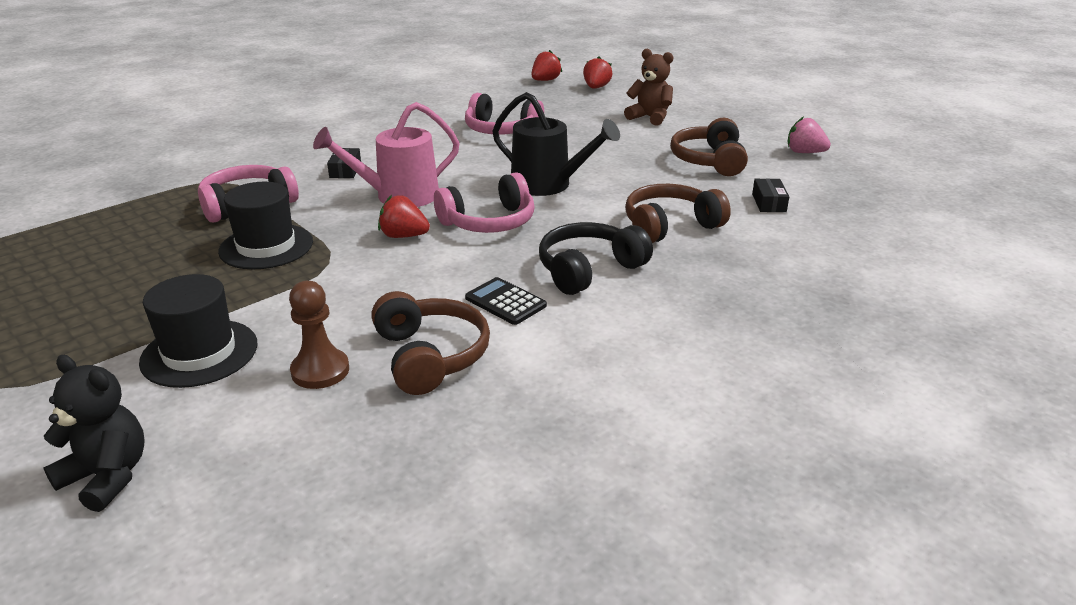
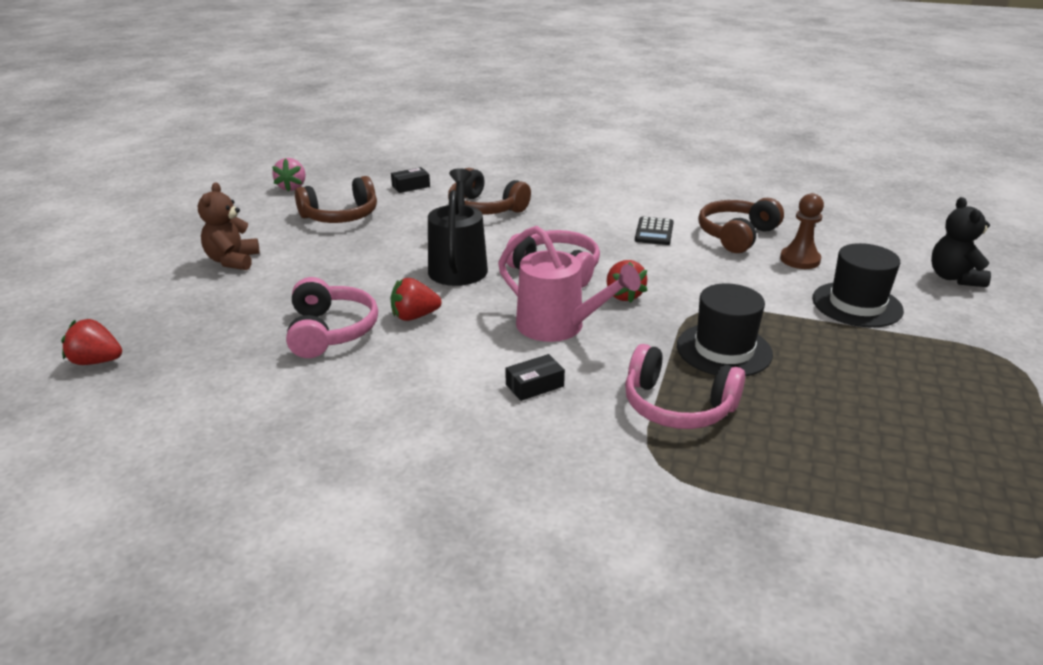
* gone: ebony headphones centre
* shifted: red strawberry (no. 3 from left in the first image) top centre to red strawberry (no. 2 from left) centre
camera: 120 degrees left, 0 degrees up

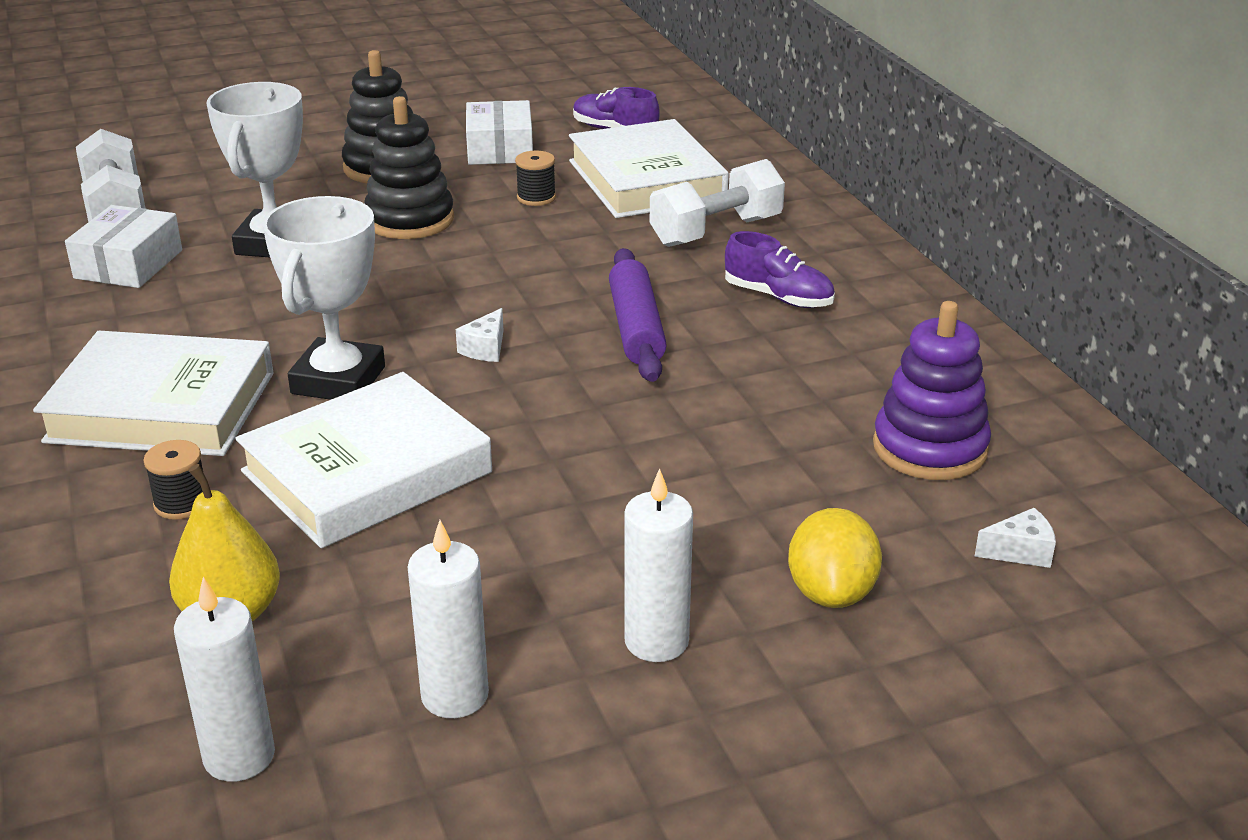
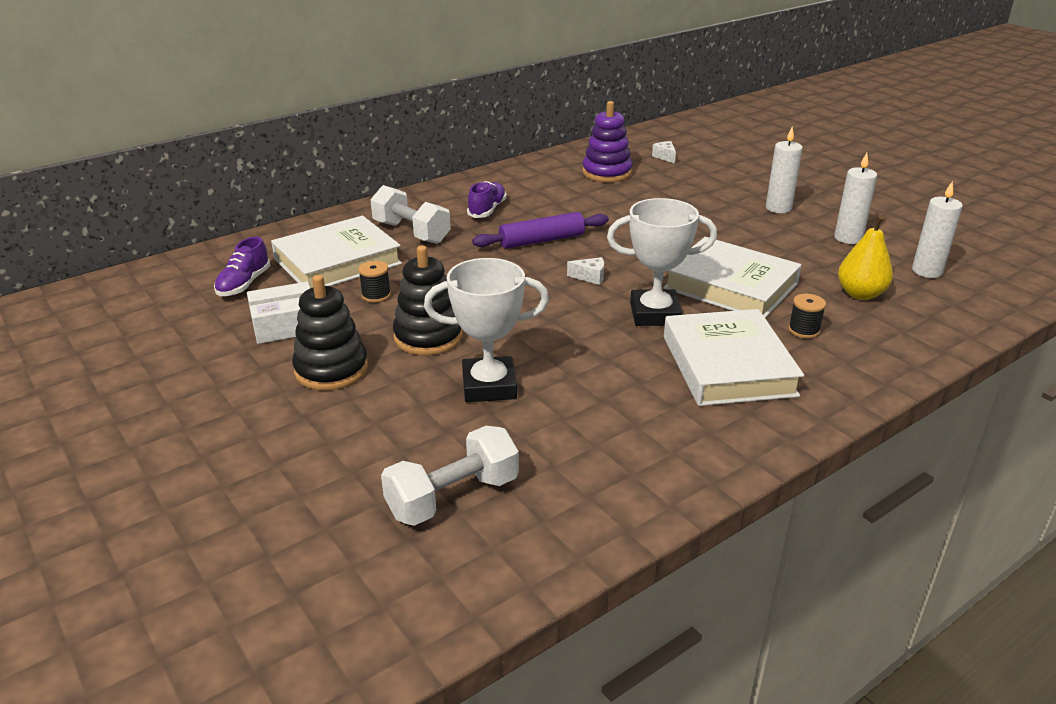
* gone: pure white box (no. 1 from left) top left
* gone: golden lemon middle right
camera: 105 degrees left, 0 degrees up

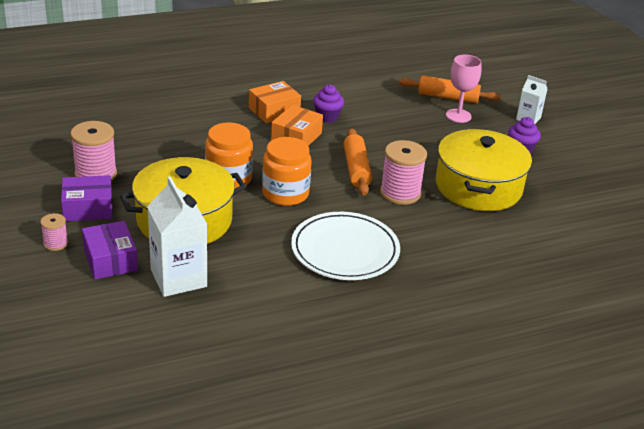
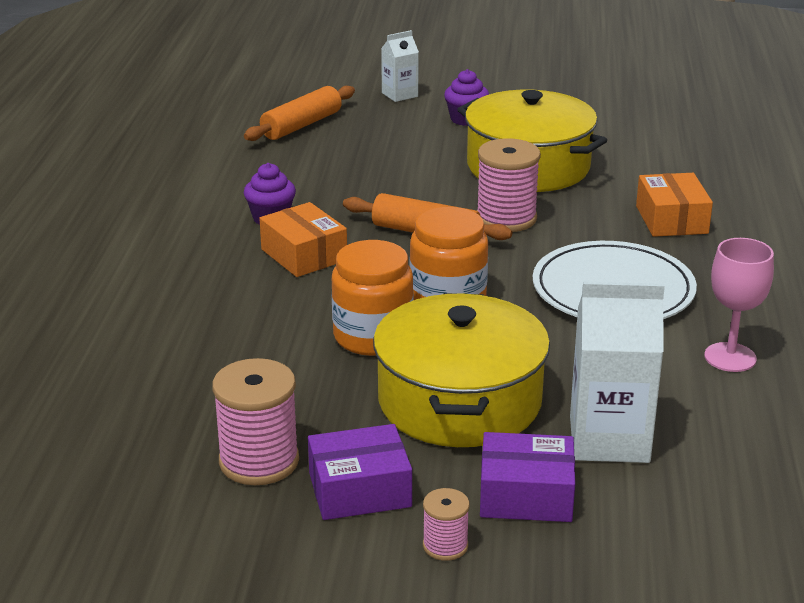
* shifted: orange-coloured box (no. 1 from left in the first image) top centre to orange-coloured box (no. 2 from left) middle right
* shifted: rosy wine glass top right to middle right
* rotated: violet box (no. 1 from left) middle left = bottom centre 60 degrees clockwise
camera: 60 degrees left, 5 degrees down

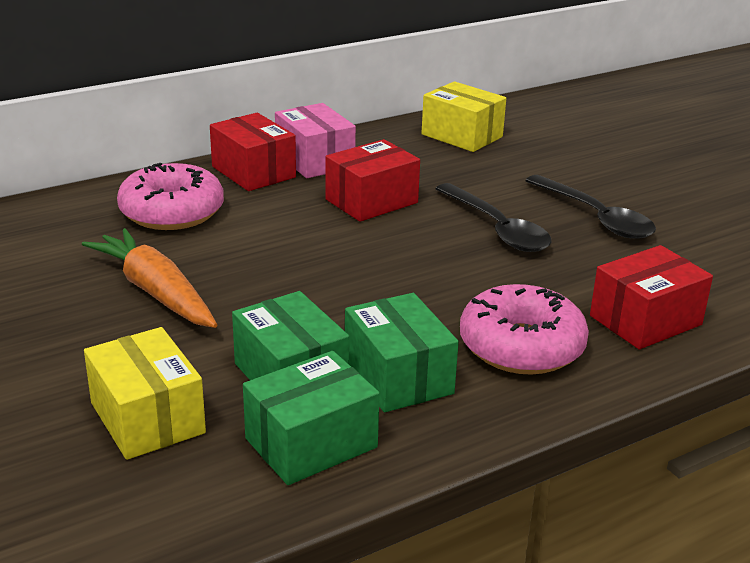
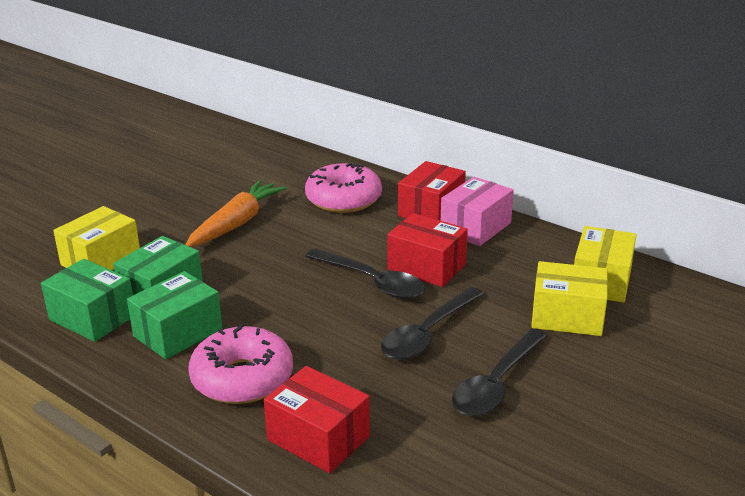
* new: ebony spoon (no. 1 from left) centre
* new: golden box (no. 2 from left) middle right
camera: 70 degrees right, 0 degrees up

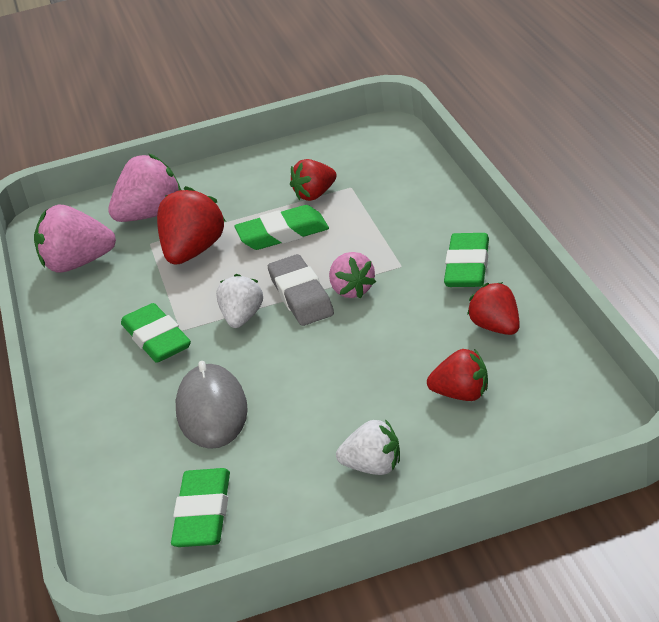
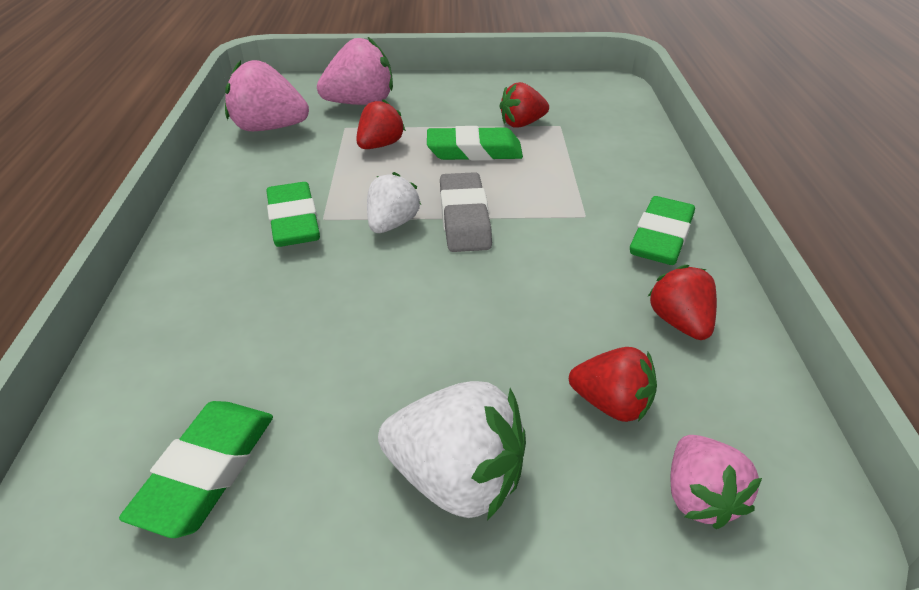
* gone: ash-grey mouse middle left
* shifted: rosy strawberry (no. 3 from left) centre to bottom right
* scaled: red strawberry (no. 1 from left) middle left = top centre x0.64
* scaled: pure white strawberry (no. 2 from left) bottom centre = bottom centre x1.56
camera: 10 degrees right, 5 degrees up

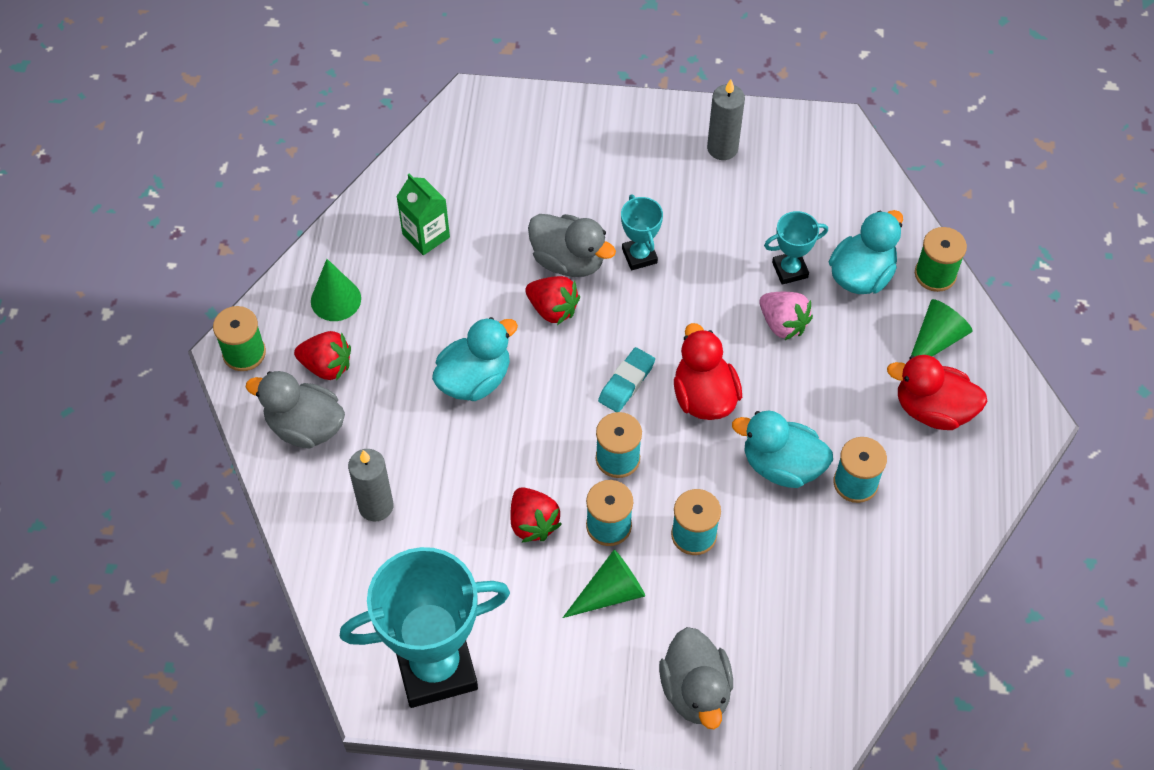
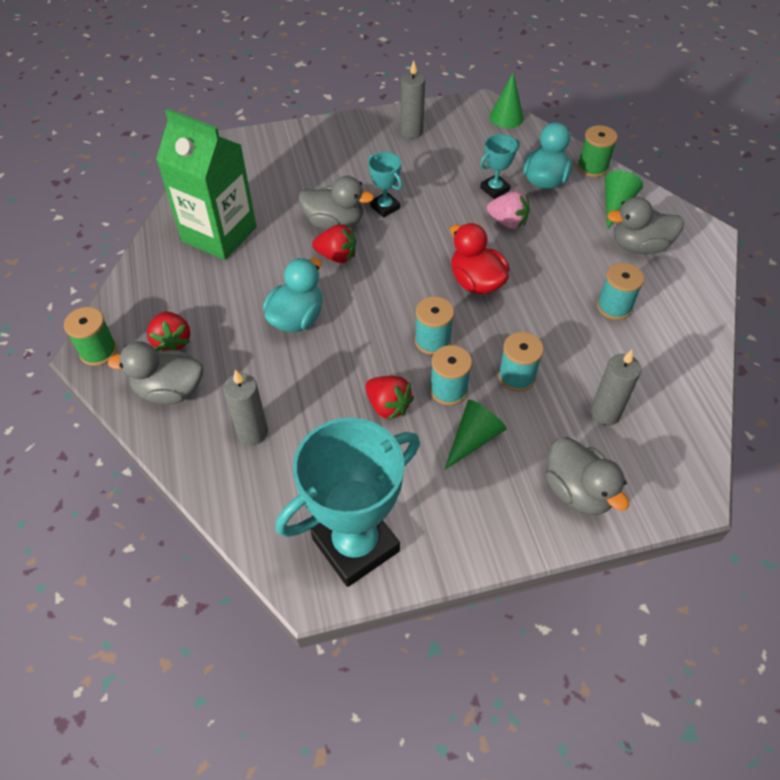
* gone: aqua pencil eraser centre
* gone: aqua duck (no. 2 from left) middle right
* new: ash-grey wax candle (no. 3 from left) middle right
* shifted: green solid cone (no. 1 from left in the first image) middle left to green solid cone (no. 2 from left) top centre
* repainted: red duck (no. 2 from left) middle right to ash-grey duck (no. 4 from left) top right
* rotated: red strawberry (no. 1 from left) middle left = middle left 75 degrees clockwise
* scaled: green milk carton top centre = top left x1.98
camera: 20 degrees left, 5 degrees down

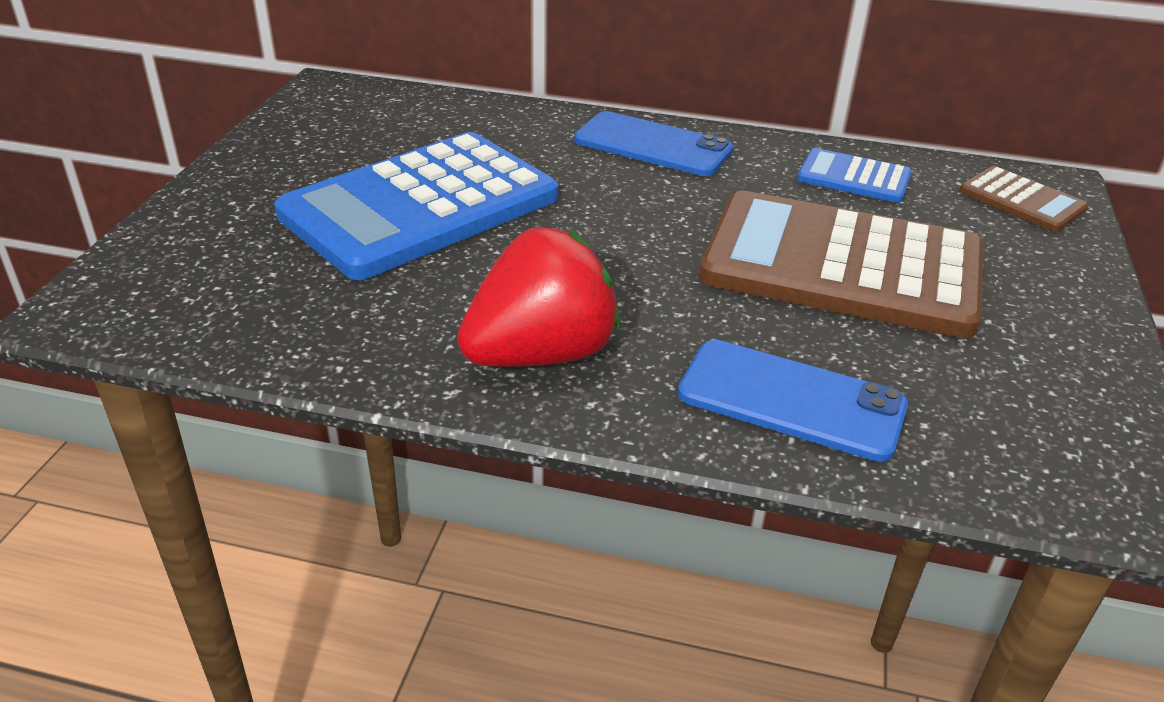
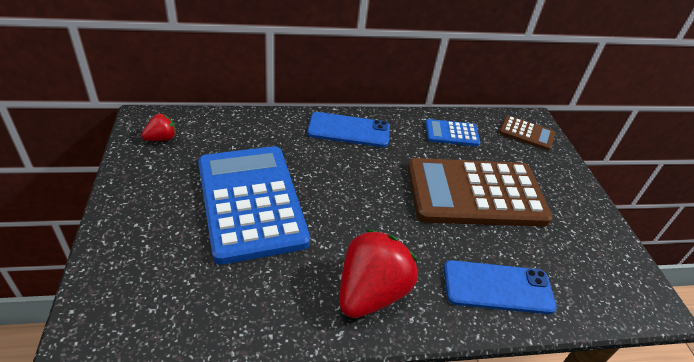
* new: red strawberry (no. 1 from left) middle left
* rotated: cobalt adding machine (no. 1 from left) top centre = centre 135 degrees clockwise
camera: 25 degrees left, 5 degrees up

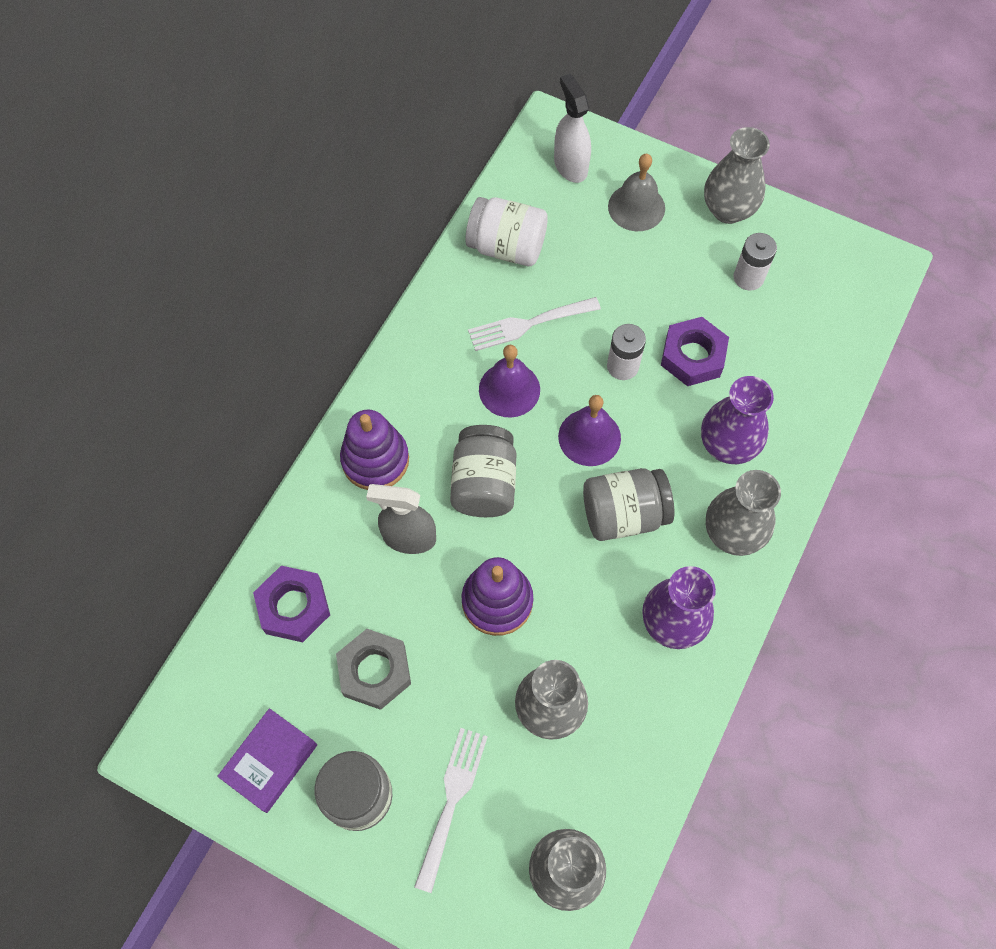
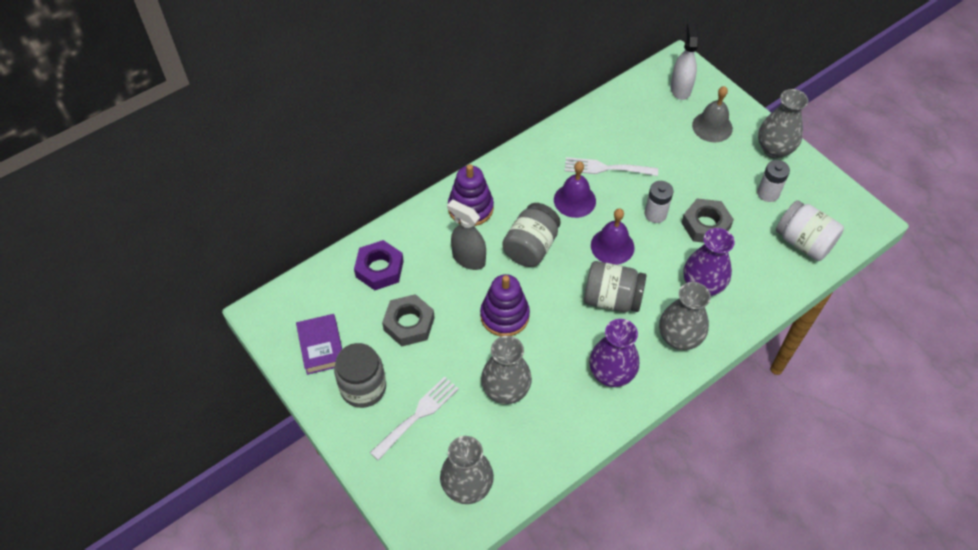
* shifted: pure white jar top centre to middle right
* repainted: violet hex nut (no. 2 from left) middle right to ash-grey hex nut (no. 2 from left) middle right
* rotated: violet hardcover bottom left = middle left 75 degrees counterclockwise
camera: 25 degrees right, 10 degrees down

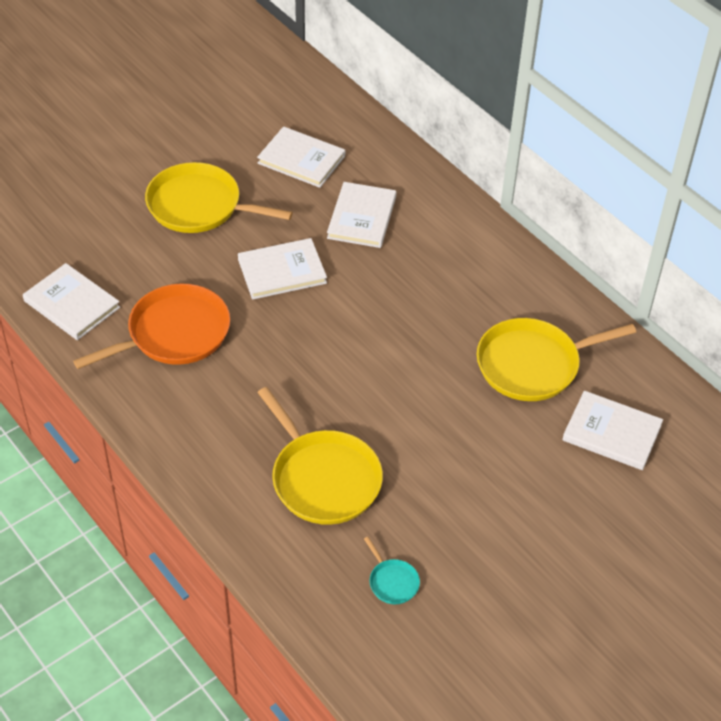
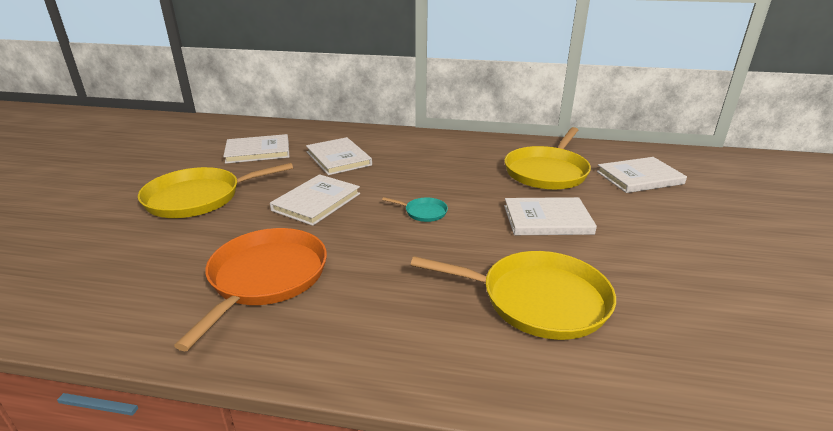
* shifted: pure white hardcover (no. 1 from left in the first image) middle left to pure white hardcover (no. 4 from left) centre
* shifted: aqua pan bottom centre to centre
camera: 40 degrees left, 20 degrees down

